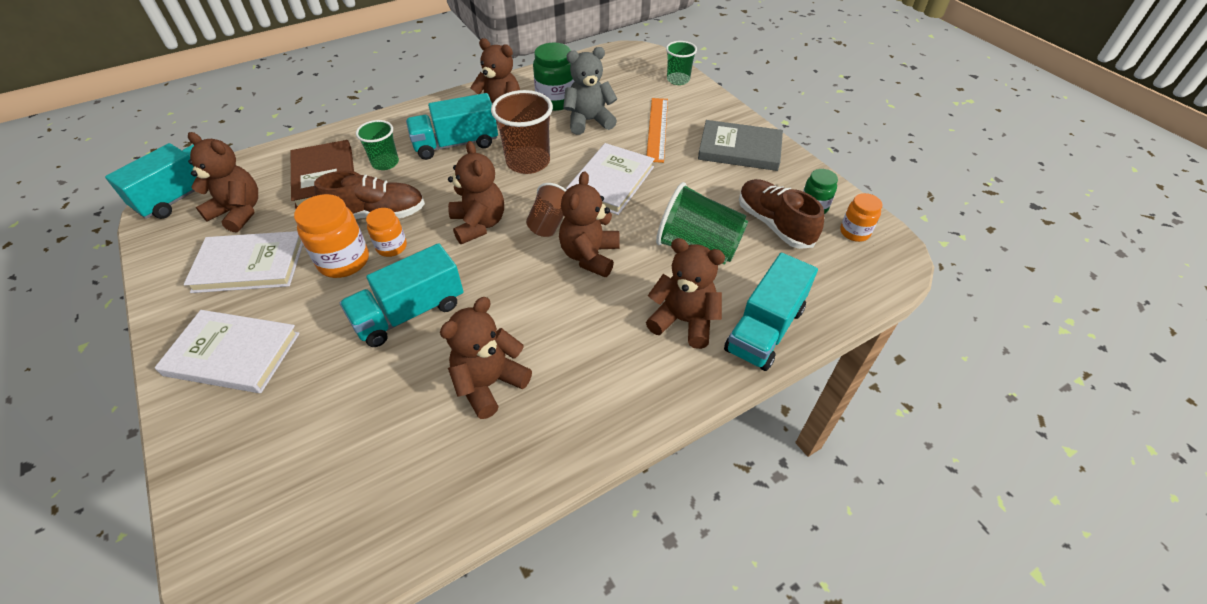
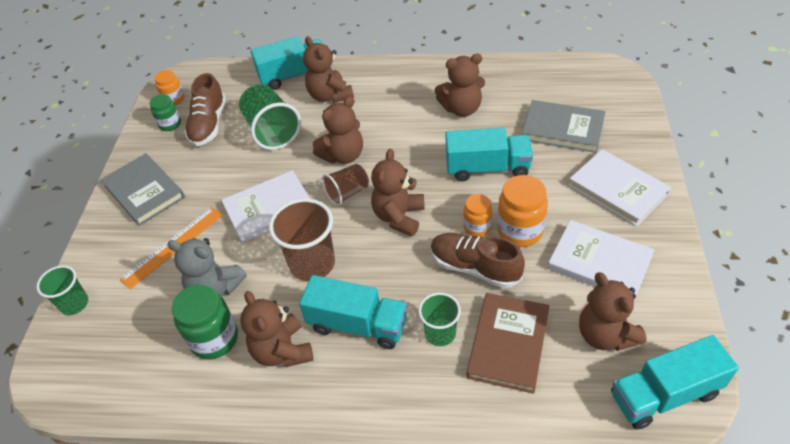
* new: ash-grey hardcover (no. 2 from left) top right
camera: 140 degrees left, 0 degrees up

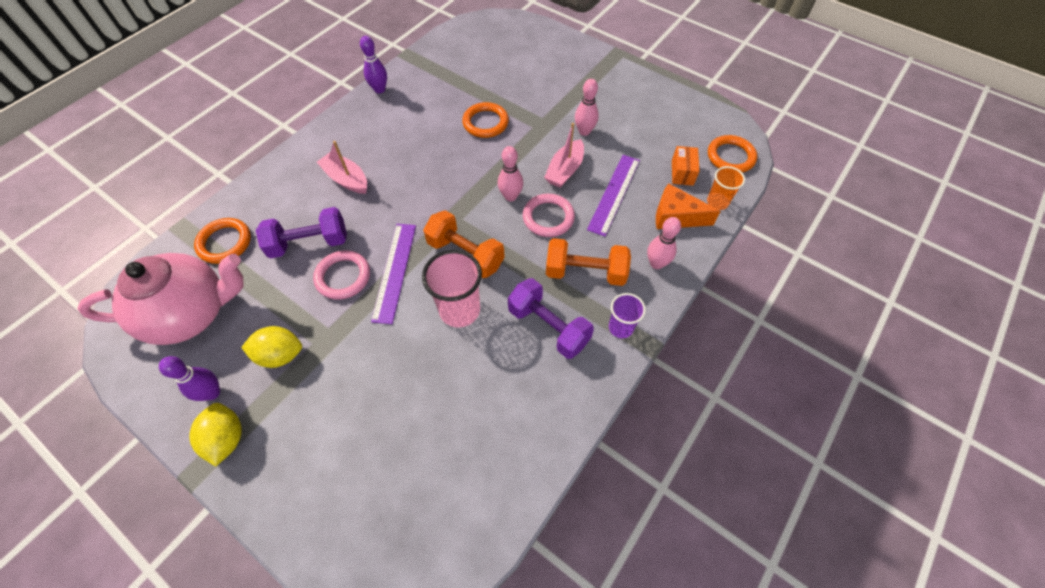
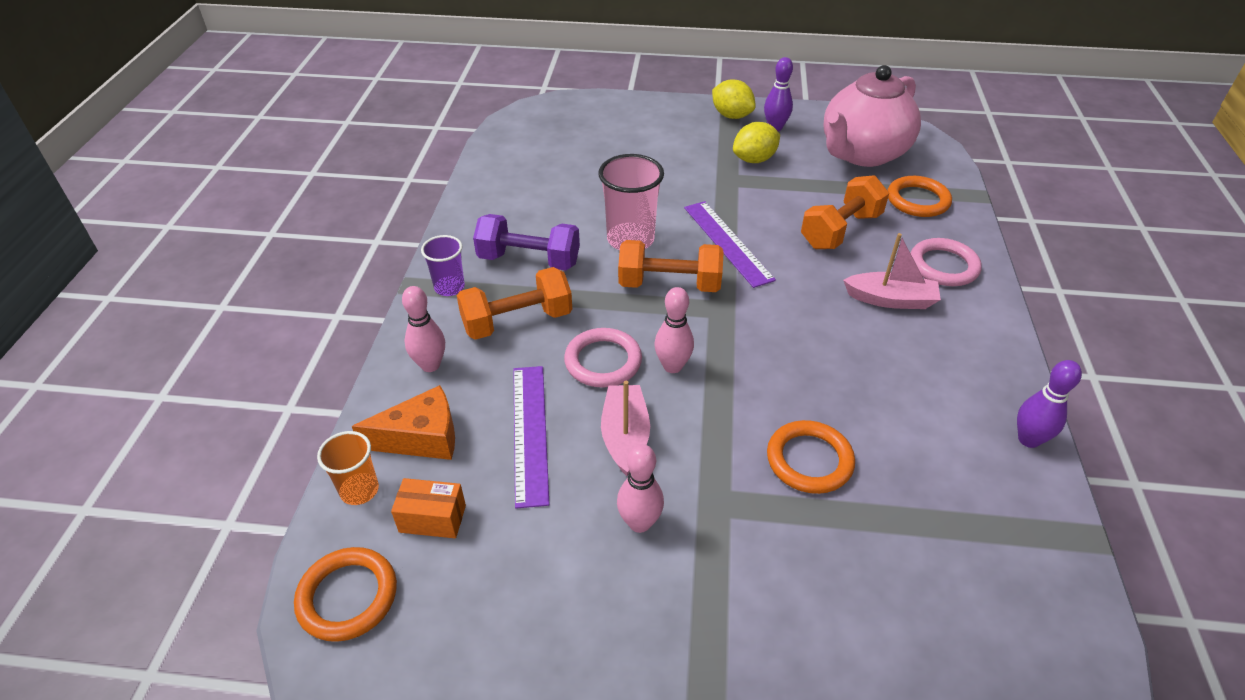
* shifted: rosy ring (no. 1 from left in the first image) middle left to rosy ring (no. 2 from left) middle right
* repainted: violet free weight (no. 1 from left) middle left to orange-coloured free weight (no. 3 from left) top right
* rotated: orange-coloured box top centre = bottom centre 60 degrees counterclockwise
camera: 150 degrees right, 15 degrees down

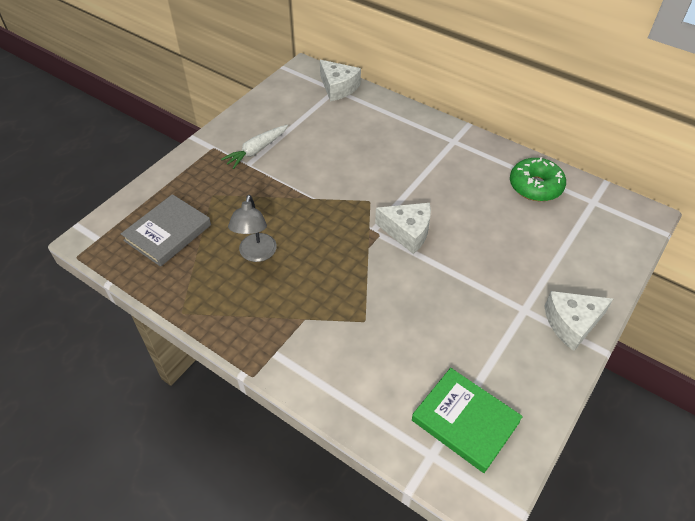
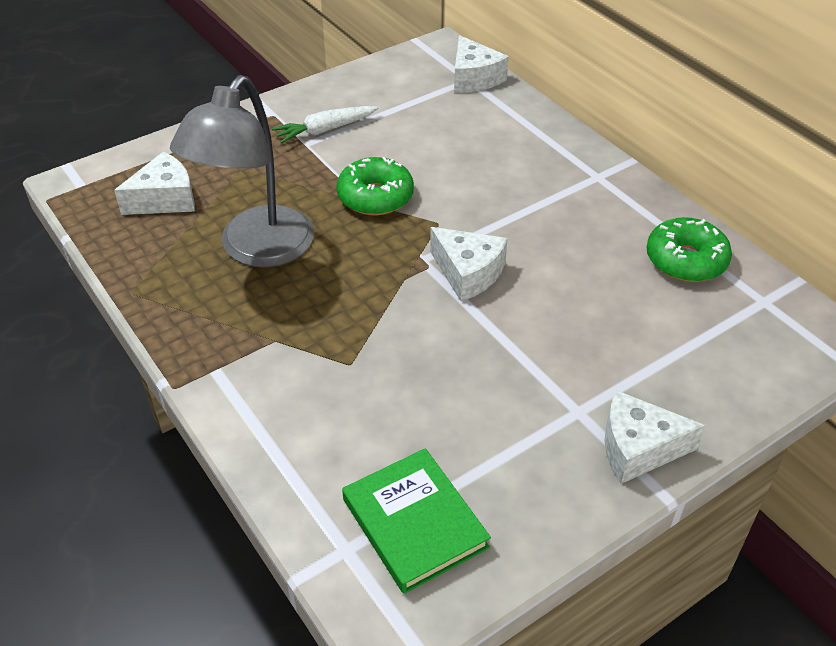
* new: green donut (no. 1 from left) top centre
* swapped: ash-grey hardcover middle left to pure white cheese wedge (no. 1 from left) top left
* scaled: ash-grey reading lamp centre = top left x1.81
camera: 20 degrees right, 5 degrees down

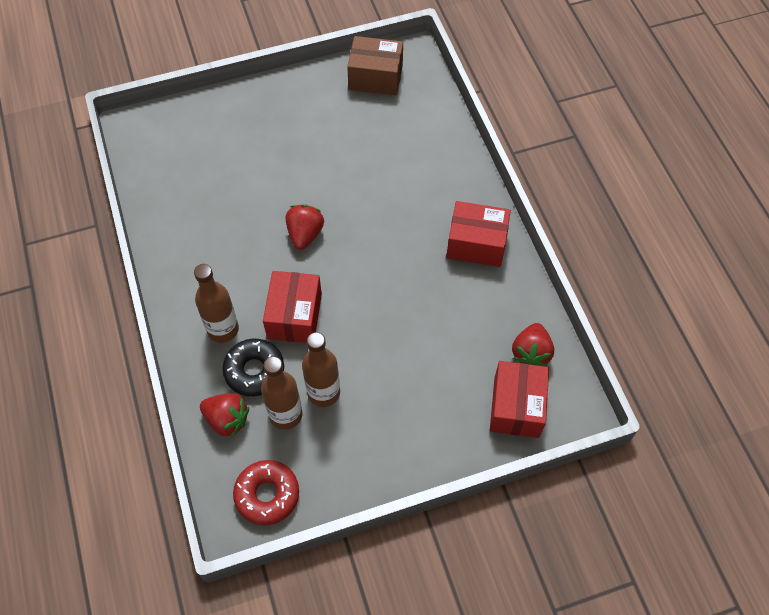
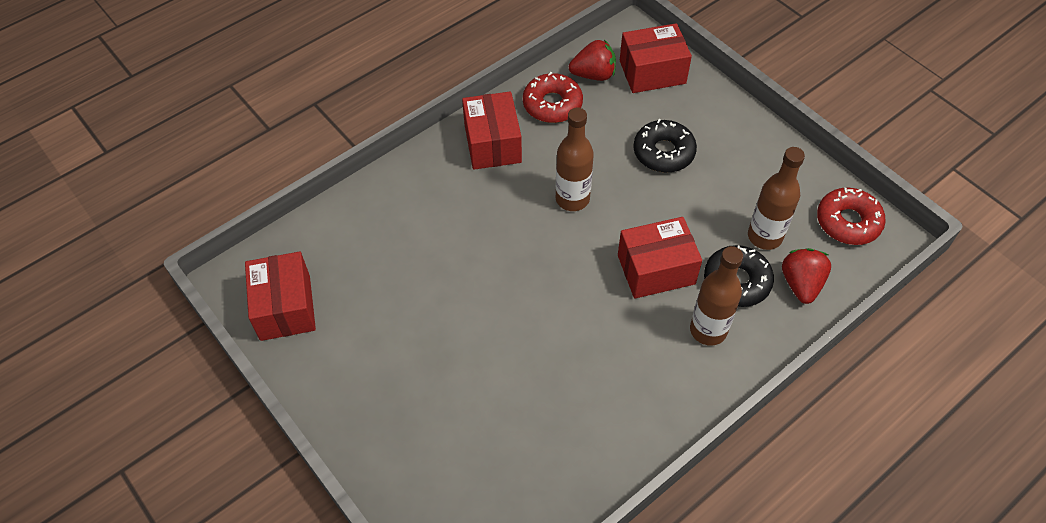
* gone: red strawberry (no. 2 from left) centre
* new: red donut (no. 1 from left) top centre
* new: ebony donut (no. 1 from left) top centre
* shifted: dark brown bottle (no. 3 from left in the first image) centre to dark brown bottle (no. 1 from left) top centre
* repainted: dark brown box top centre to red box (no. 1 from left) middle left
camera: 110 degrees left, 5 degrees down

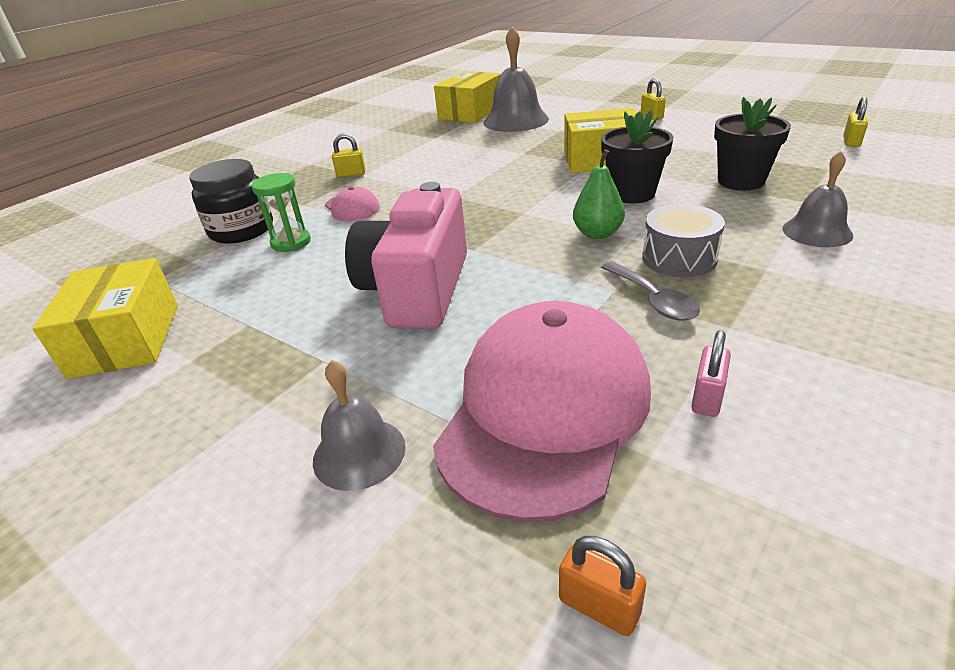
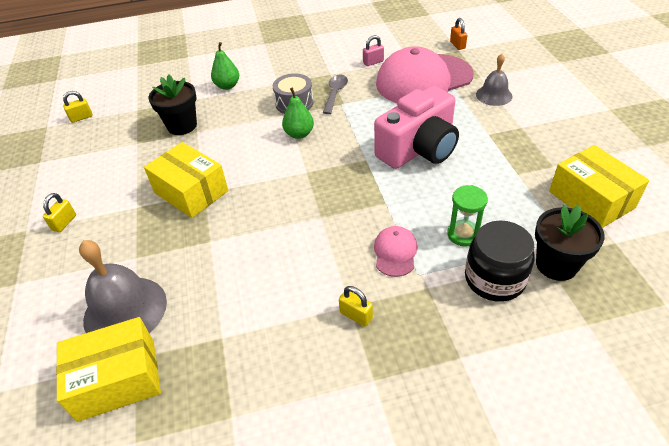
* shifted: ebony flower pot (no. 1 from left in the first image) top right to ebony flower pot (no. 2 from left) middle right
* swapped: ash-grey hand bell (no. 3 from left) top right to green pear (no. 1 from left) top centre
* rotated: golden box (no. 1 from left in the first image) middle left = middle right 60 degrees counterclockwise
camera: 140 degrees left, 10 degrees up

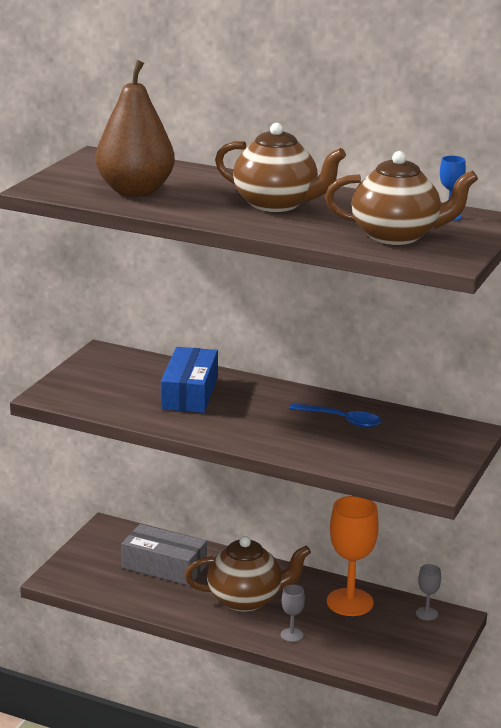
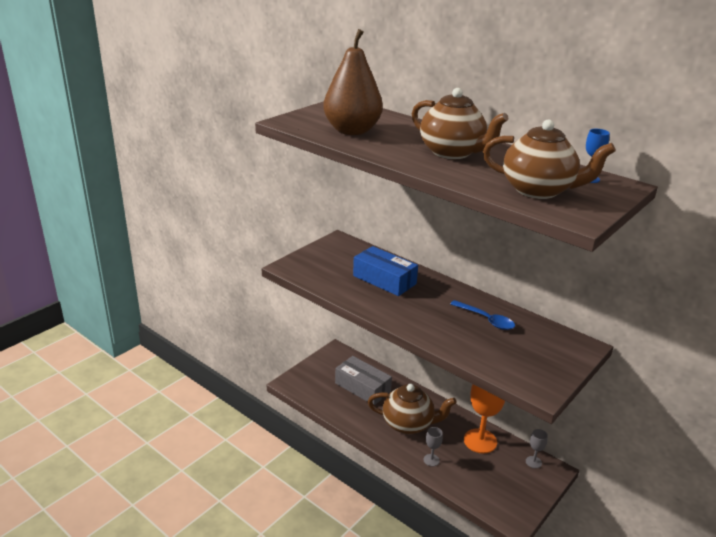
* rotated: cobalt box centre = centre 75 degrees counterclockwise
camera: 15 degrees right, 5 degrees up

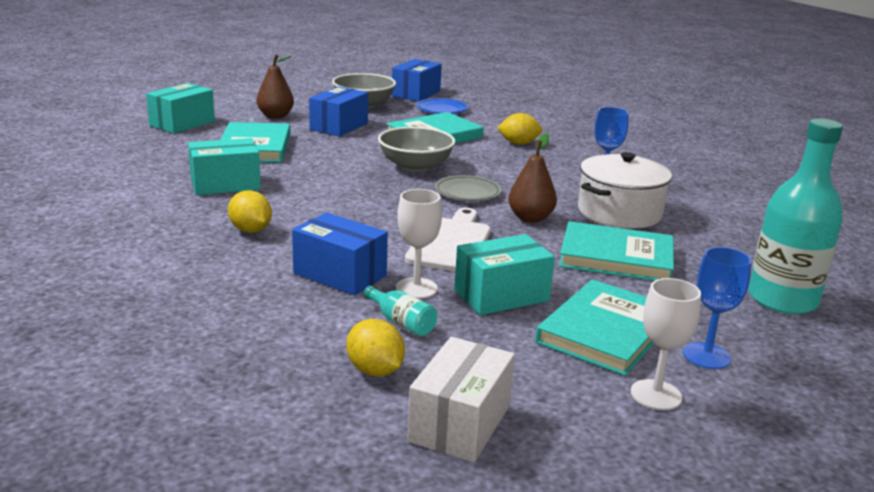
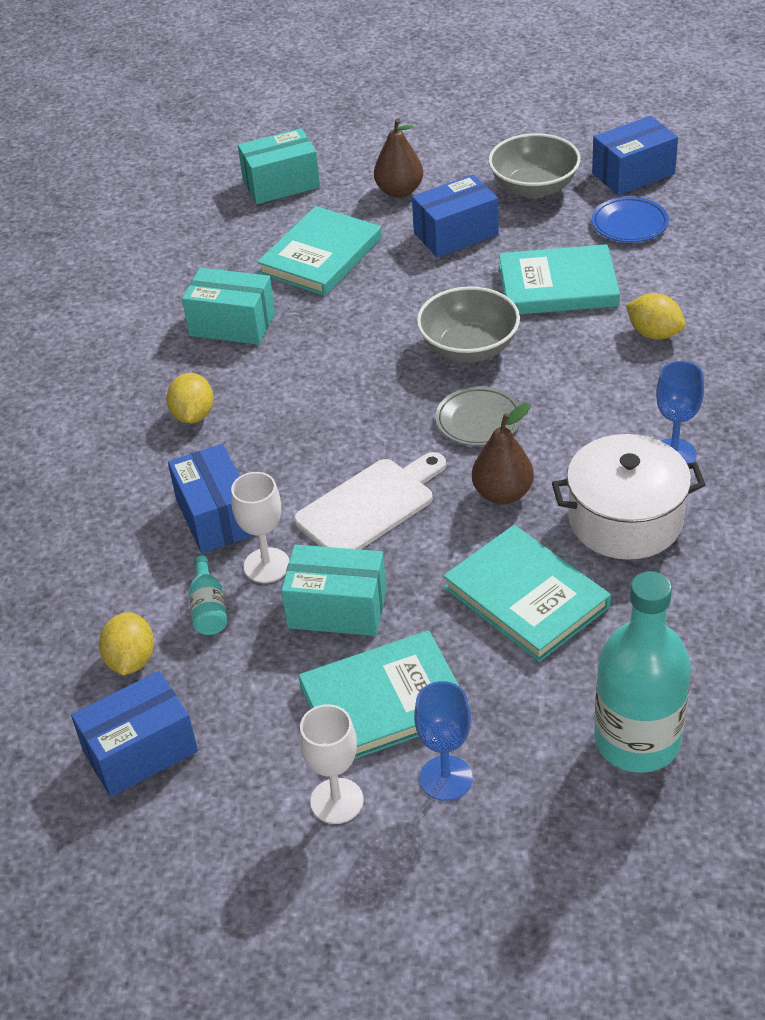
* repainted: pure white box bottom centre to cobalt box (no. 1 from left) bottom left
camera: 40 degrees right, 20 degrees up

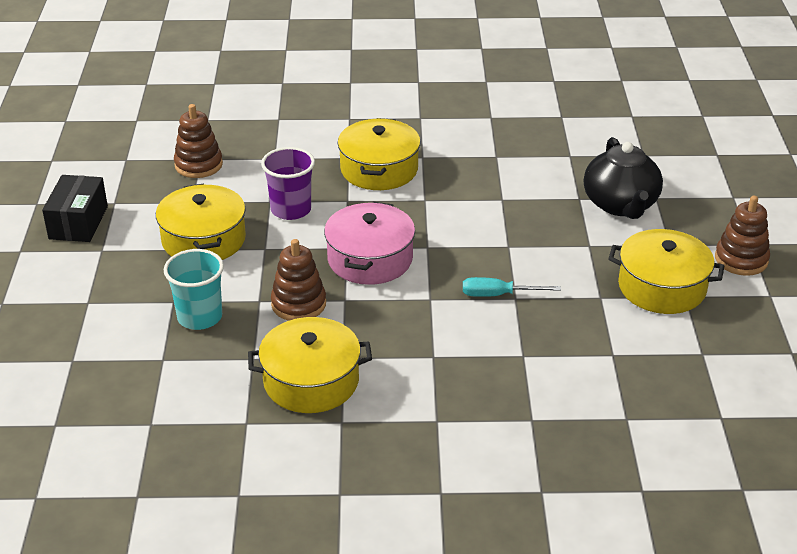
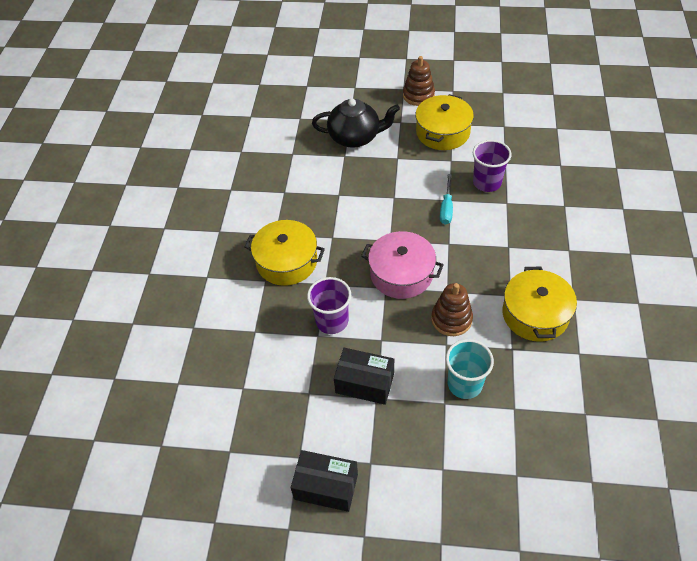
* gone: dark brown ring stacker (no. 1 from left) top left
* new: violet beaker (no. 2 from left) top right
* swapped: golden stockpot (no. 1 from left) middle left to ebony box (no. 2 from left) bottom centre
camera: 80 degrees left, 15 degrees up

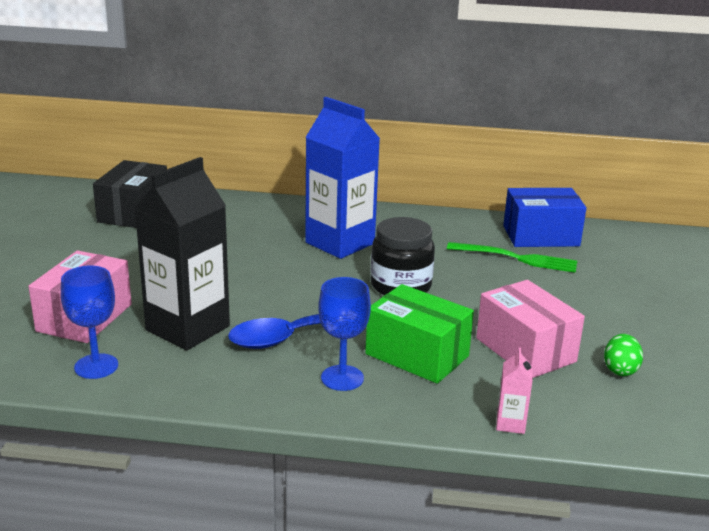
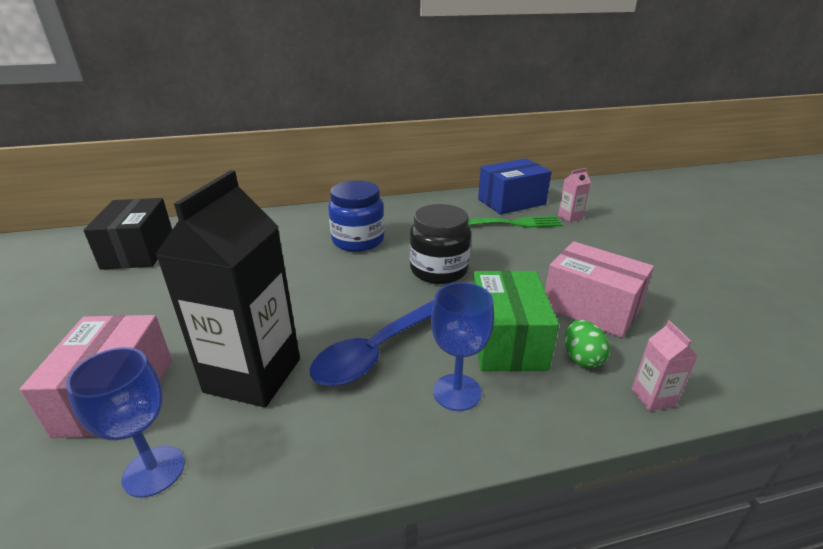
* new: rosy milk carton (no. 1 from left) middle right
* shifted: green toy egg bottom right to middle right
* swapped: cobalt milk carton centre to cobalt jar centre
* rotated: green box centre = centre 75 degrees clockwise
camera: 20 degrees left, 5 degrees up

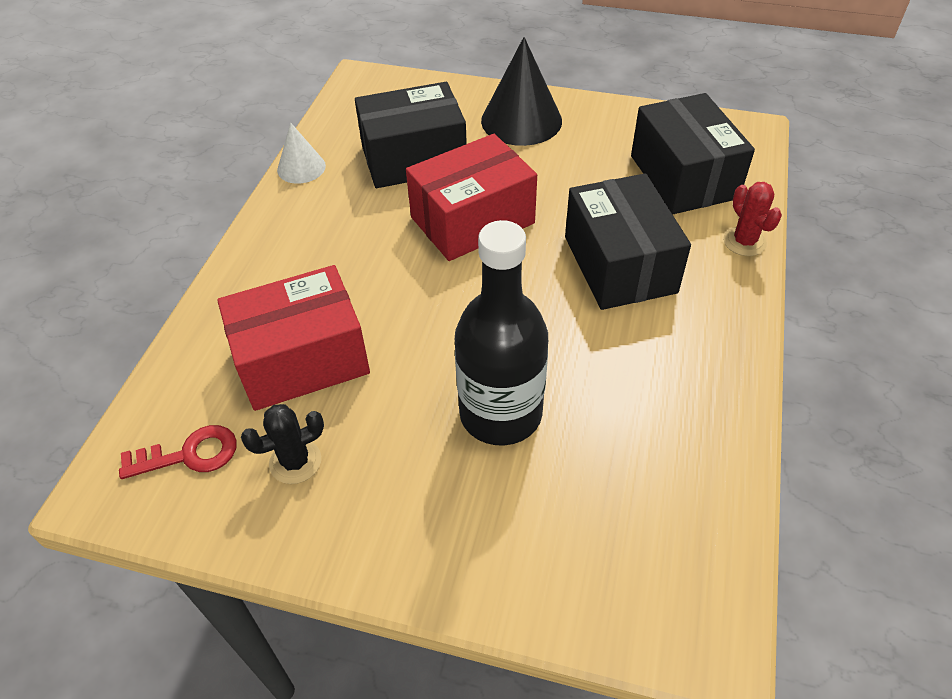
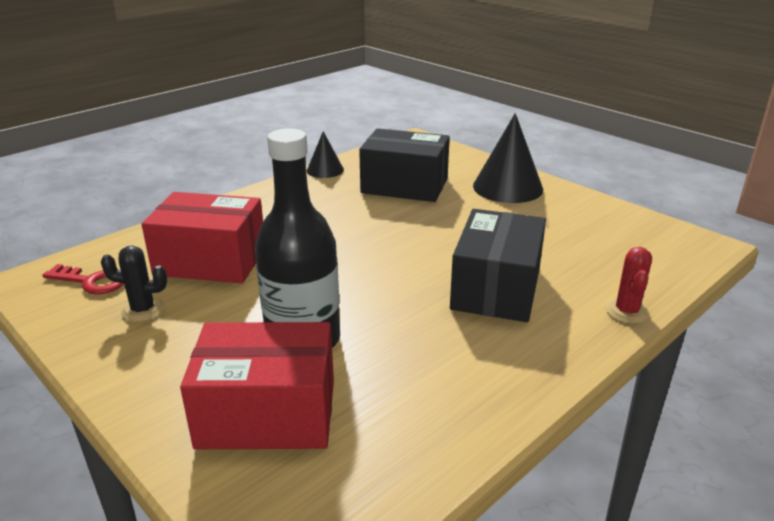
* gone: ebony box (no. 3 from left) top right
* shifted: red box (no. 2 from left) top centre to bottom left
* repainted: pure white solid cone top left to ebony solid cone (no. 1 from left) top centre
camera: 30 degrees right, 20 degrees down

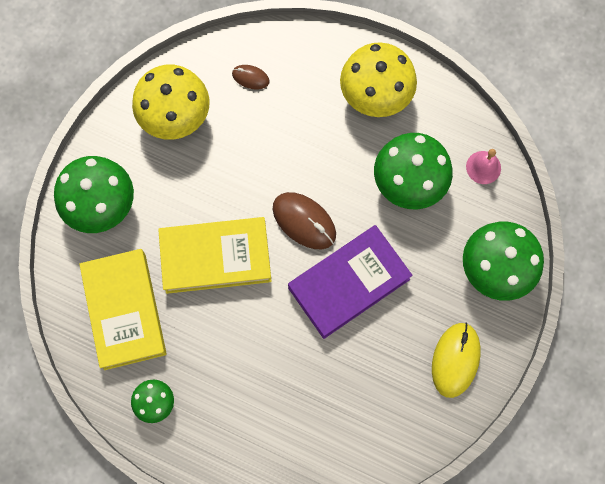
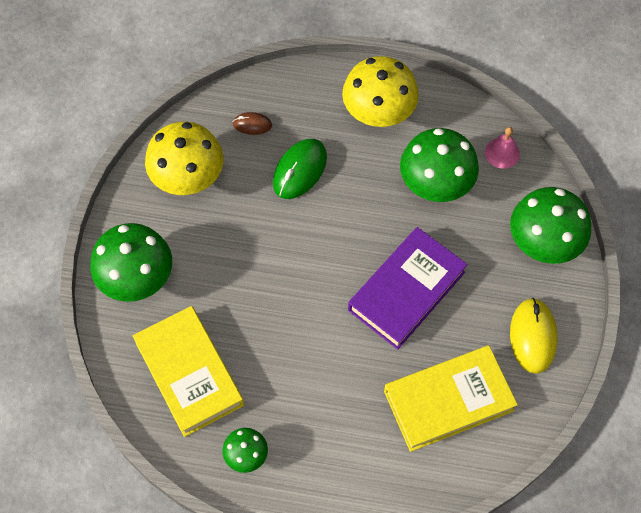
* gone: dark brown mouse (no. 2 from left) centre
* new: green mouse top centre
* shifted: golden hardcover (no. 2 from left) centre to bottom right
camera: 15 degrees left, 10 degrees down

